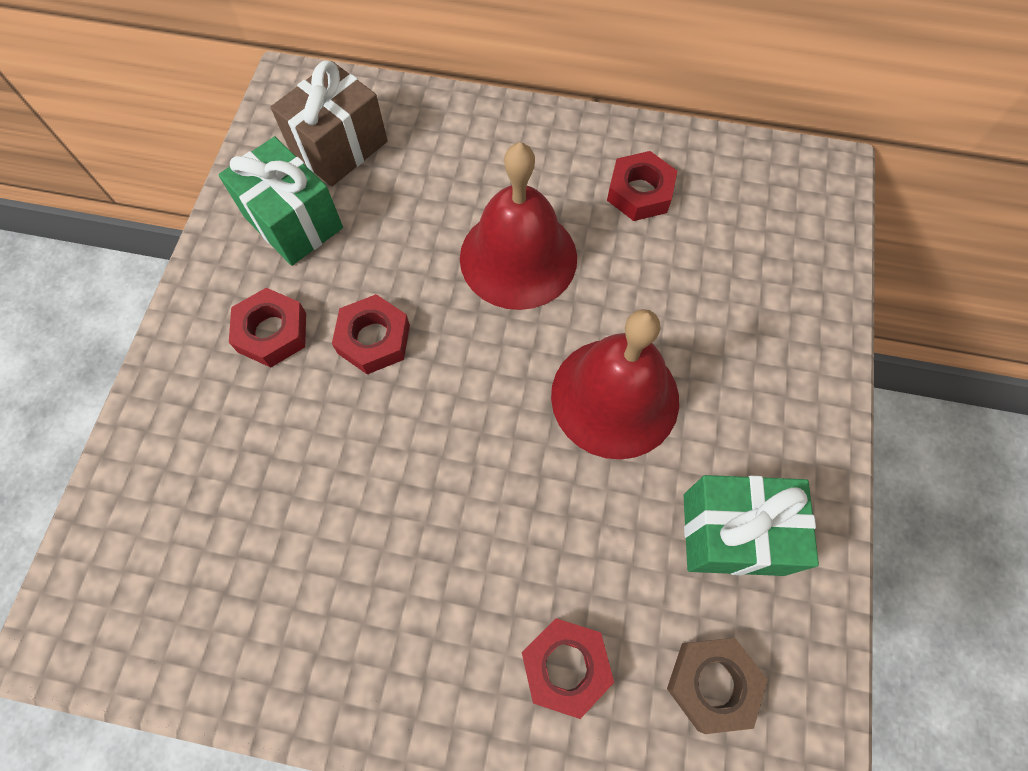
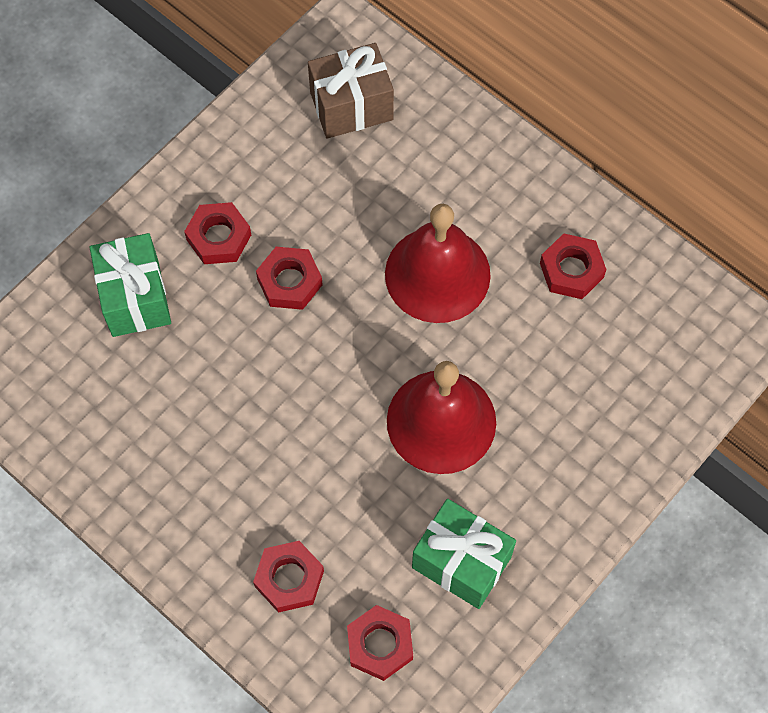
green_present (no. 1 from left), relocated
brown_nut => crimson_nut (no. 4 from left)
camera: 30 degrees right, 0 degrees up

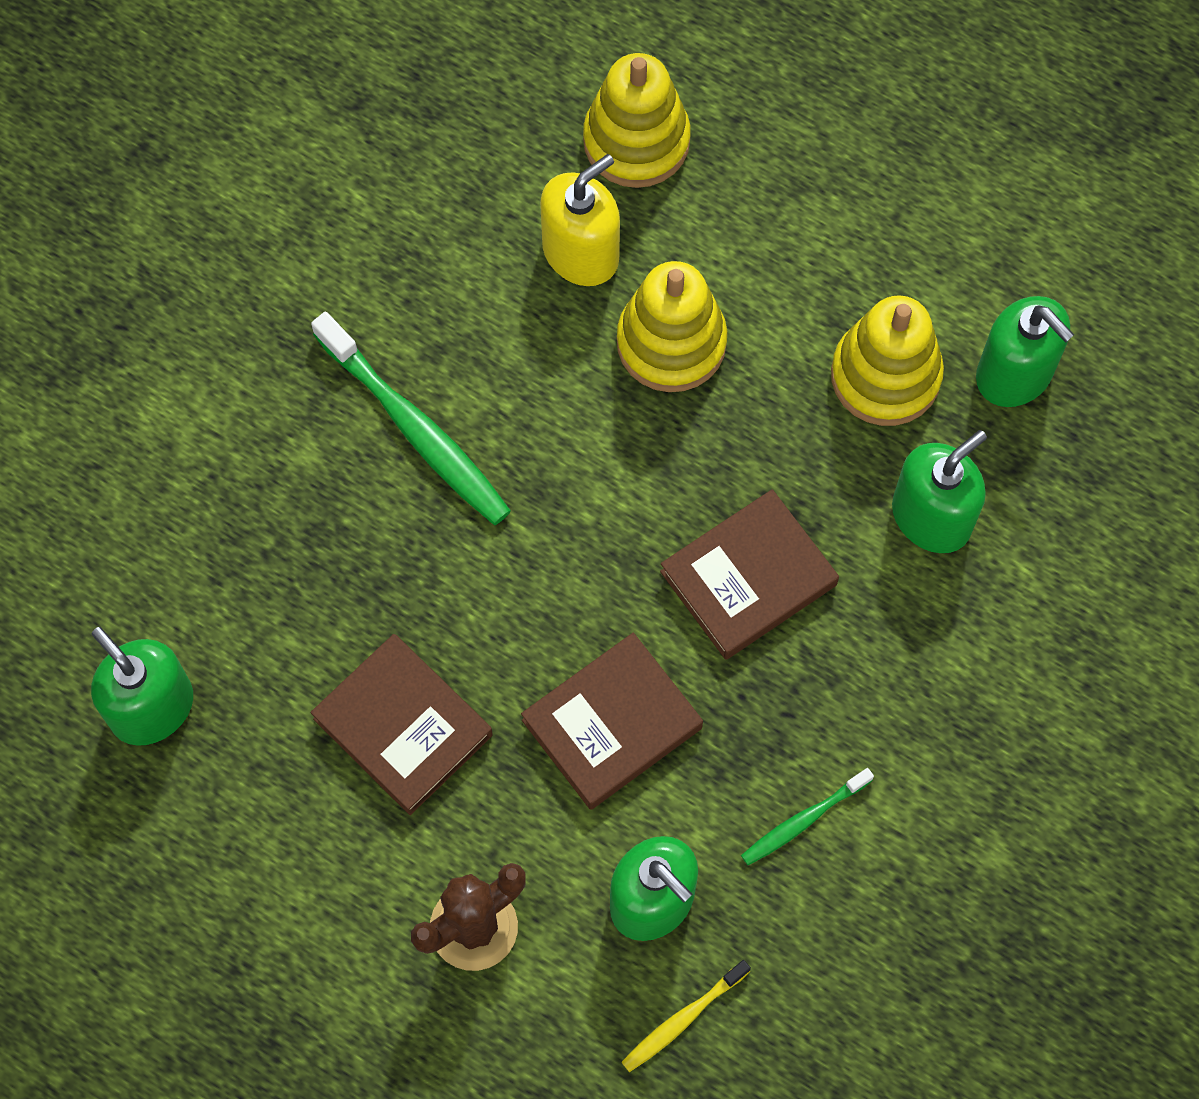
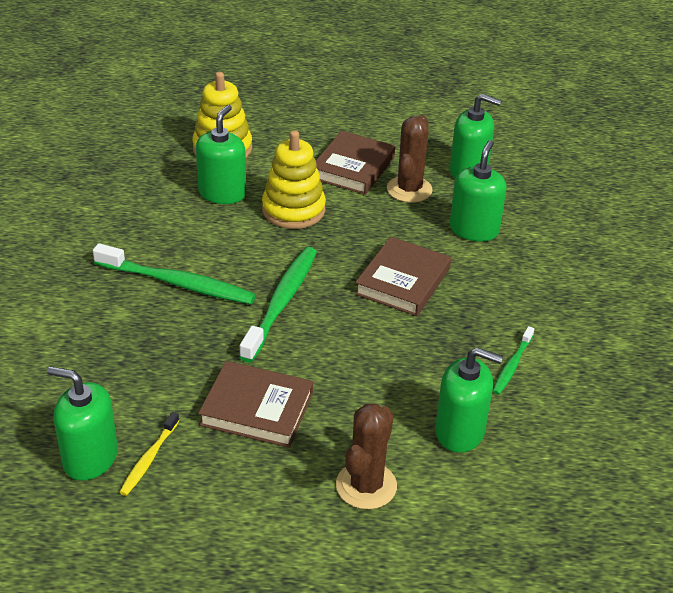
nothing => green_toothbrush (no. 2 from left)
brown_book (no. 2 from left), relocated
golden_toothbrush, relocated
golden_stacking_toy (no. 3 from left) => brown_cactus (no. 2 from left)
golden_pump_bottle => green_pump_bottle (no. 2 from left)
camera: 30 degrees left, 30 degrees down

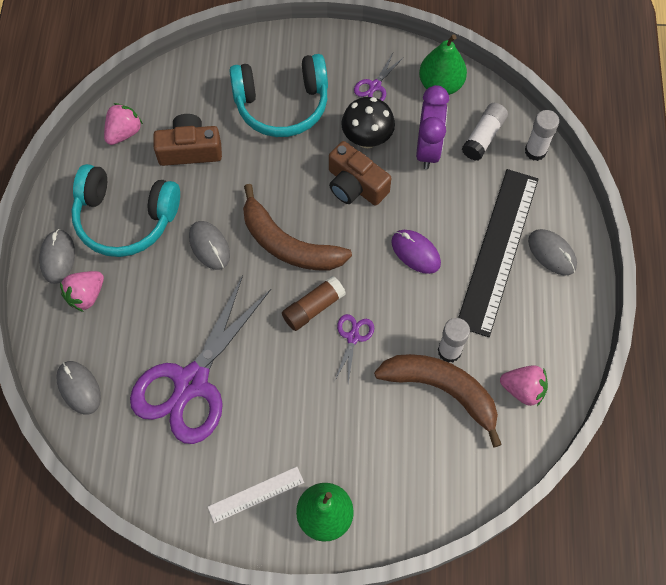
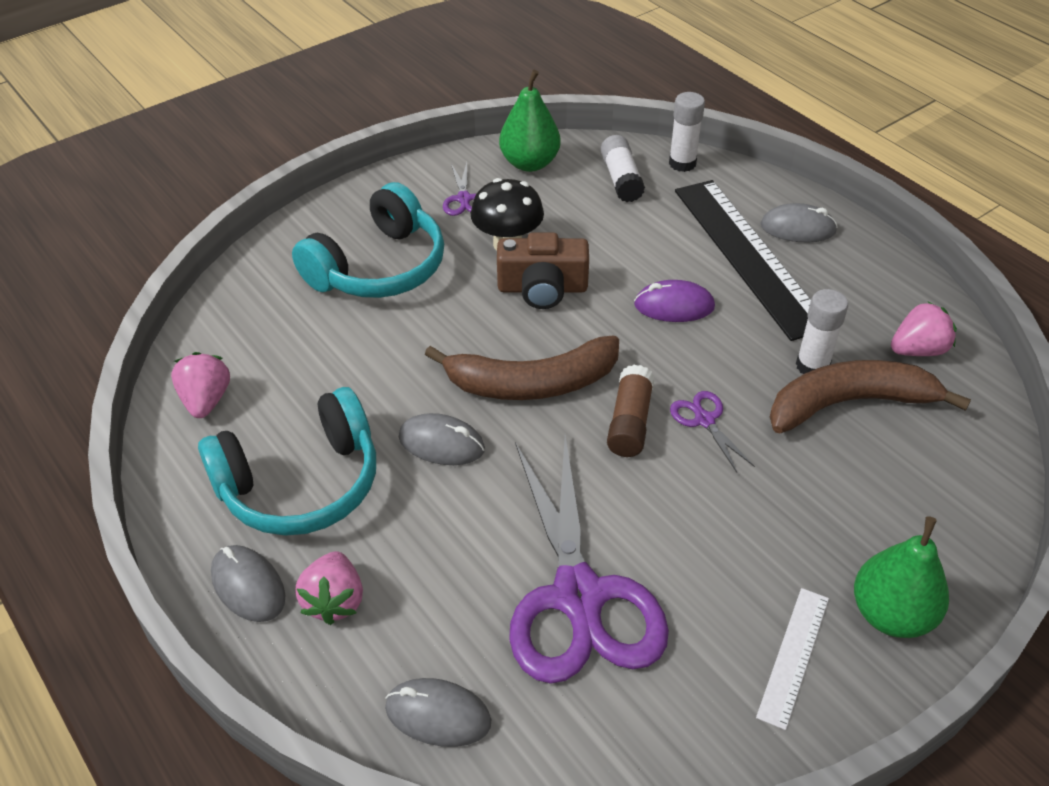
brown_camera (no. 1 from left) => nothing
purple_bedside_clock => nothing
camera: 40 degrees left, 20 degrees down

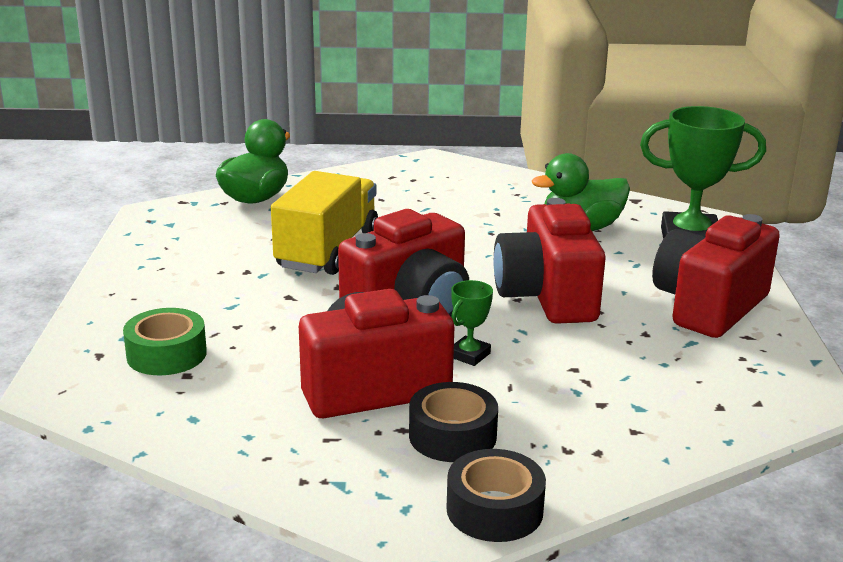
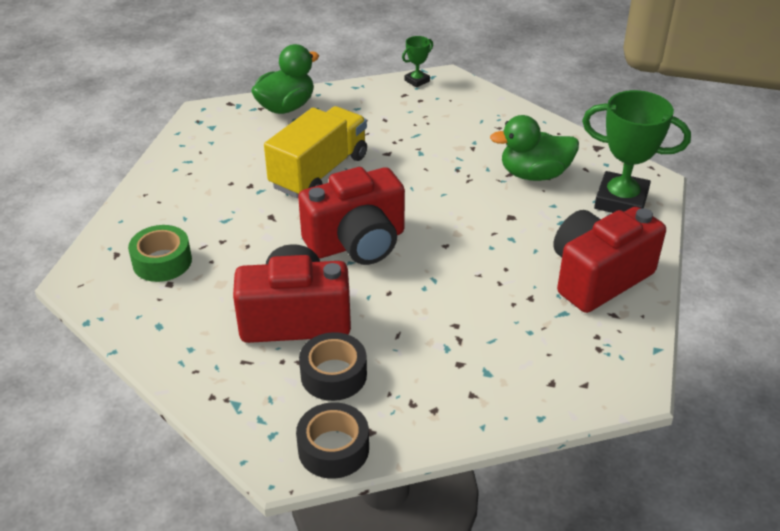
crimson_camera (no. 3 from left) => nothing
green_trophy (no. 1 from left), relocated
camera: 15 degrees right, 15 degrees up

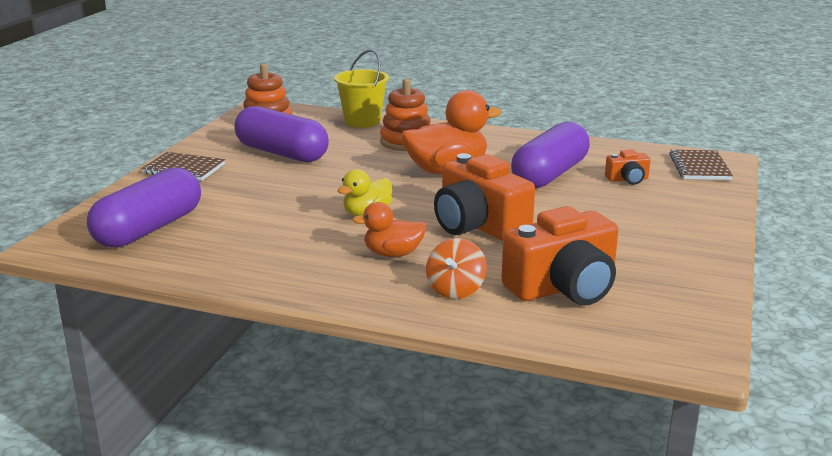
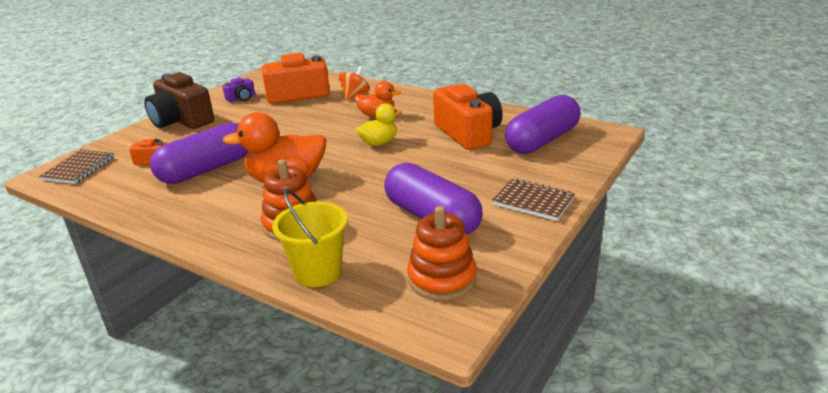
nothing => brown_camera
nothing => purple_camera
bright_orange_camera (no. 1 from left in the first image) => bright_orange_camera (no. 3 from left), relocated
camera: 165 degrees left, 5 degrees up

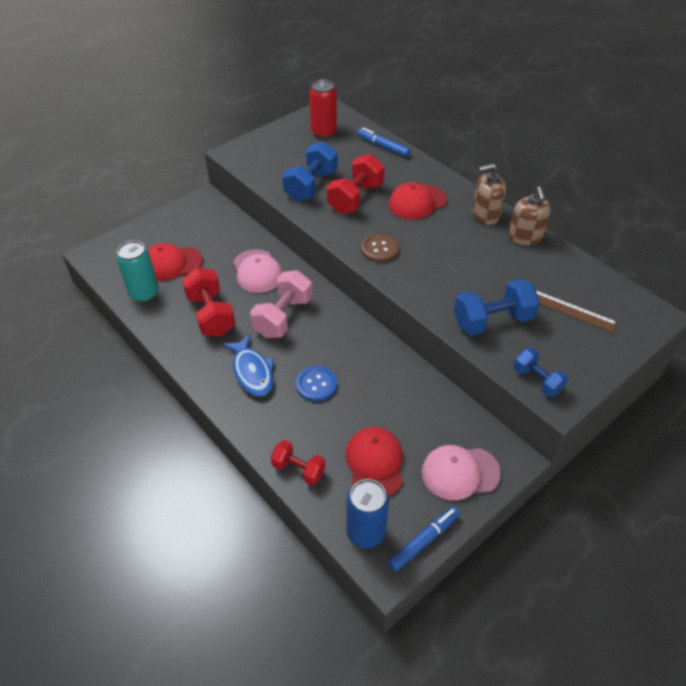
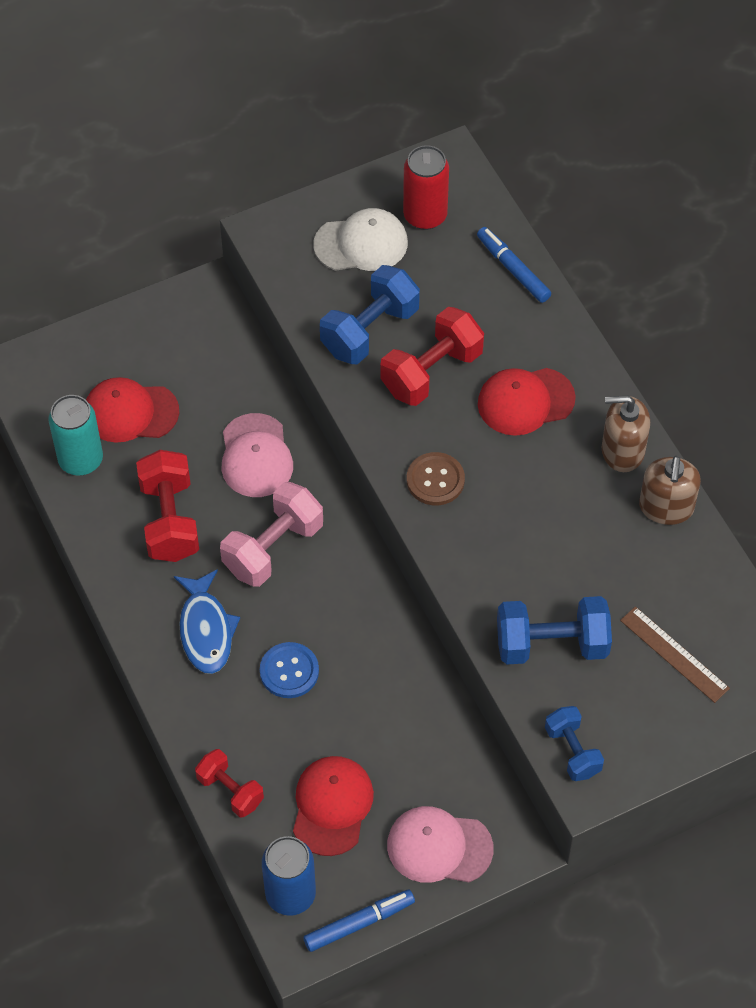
nothing => pure_white_baseball_cap
camera: 15 degrees right, 10 degrees up

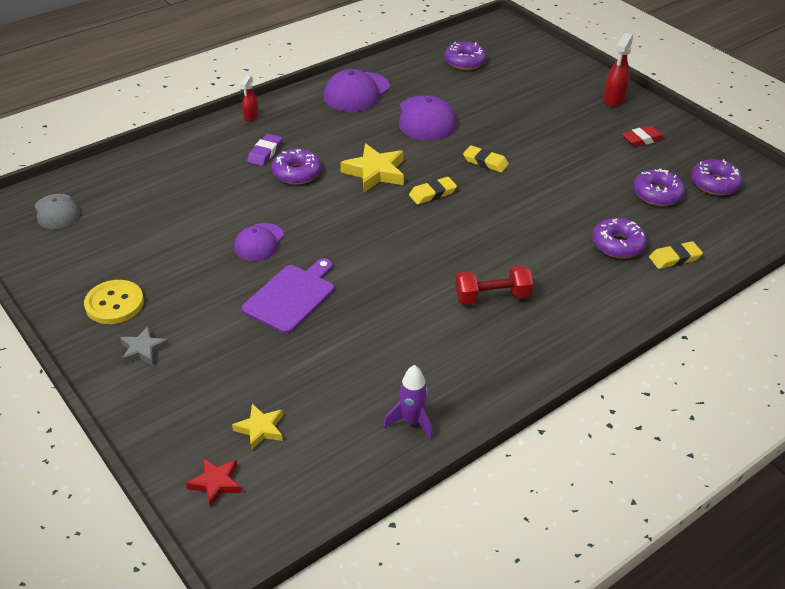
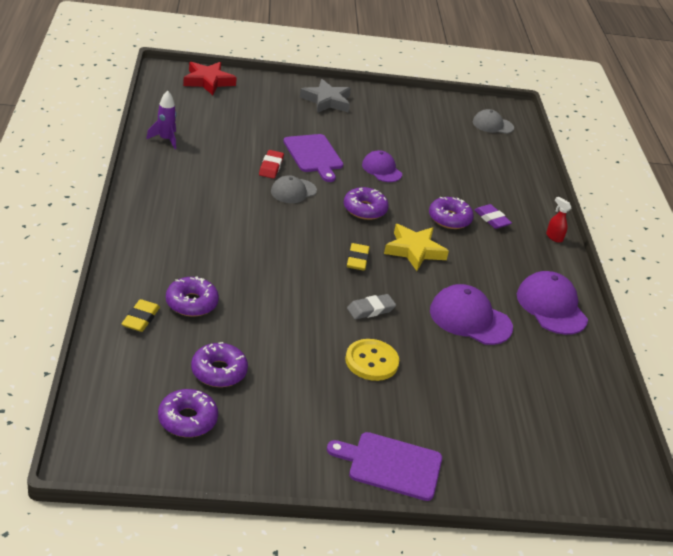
golden_star_shape (no. 1 from left) => nothing
crimson_hand_weight => nothing
nothing => grey_baseball_cap (no. 1 from left)
golden_shirt_button, relocated
purple_donut (no. 2 from left in the first image) => purple_donut (no. 4 from left), relocated
crimson_pencil_eraser, relocated
crimson_sprayer (no. 2 from left) => purple_bread_board (no. 2 from left)
golden_pencil_eraser (no. 2 from left) => grey_pencil_eraser
grey_star_shape, x1.69
crimson_star_shape, x1.69
camera: 120 degrees right, 5 degrees down

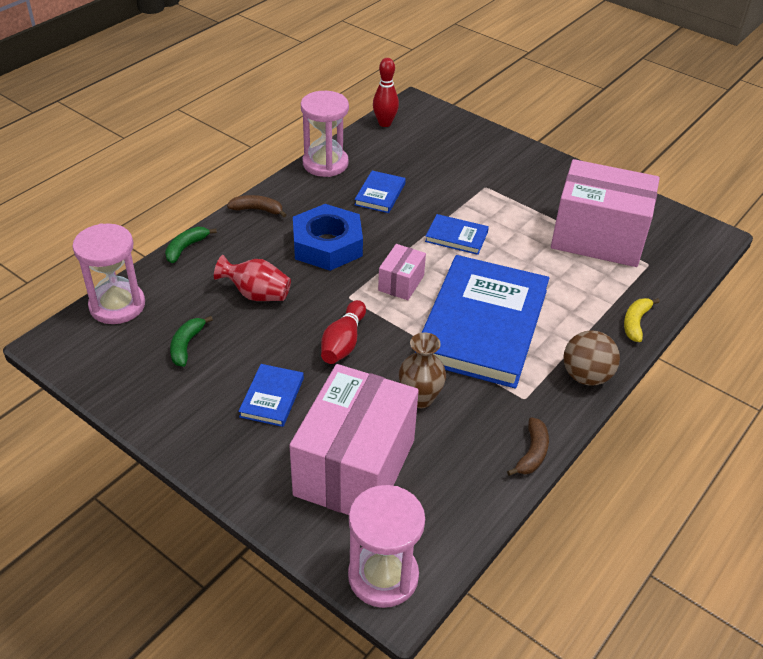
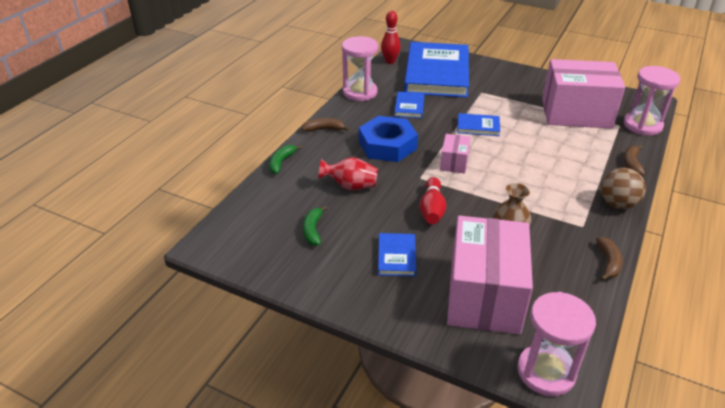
rosy_hourglass (no. 1 from left in the first image) => rosy_hourglass (no. 3 from left), relocated
royal_blue_book (no. 4 from left in the first image) => royal_blue_book (no. 3 from left), relocated
golden_toy_banana => brown_toy_banana (no. 3 from left)
camera: 10 degrees left, 5 degrees down

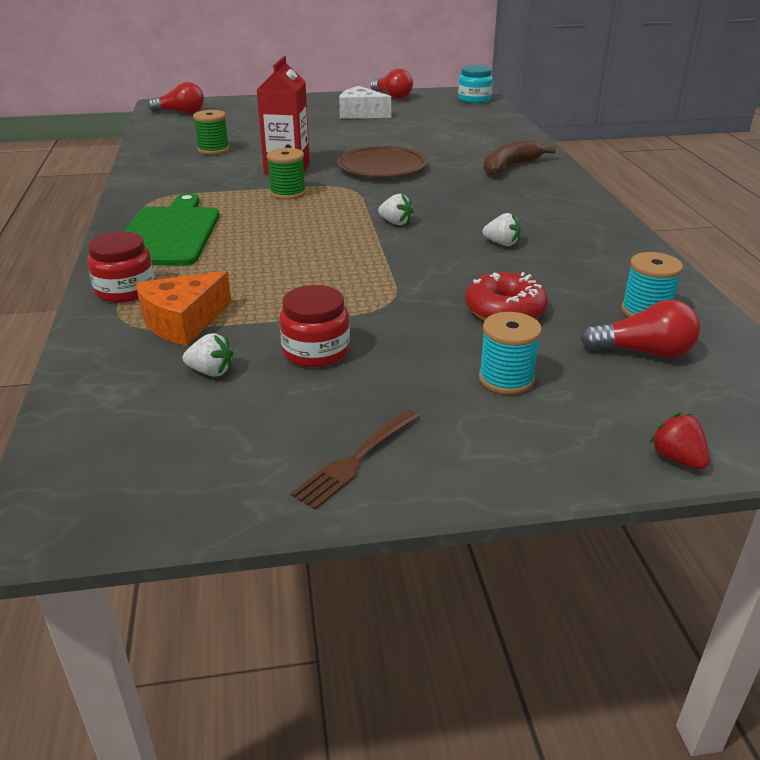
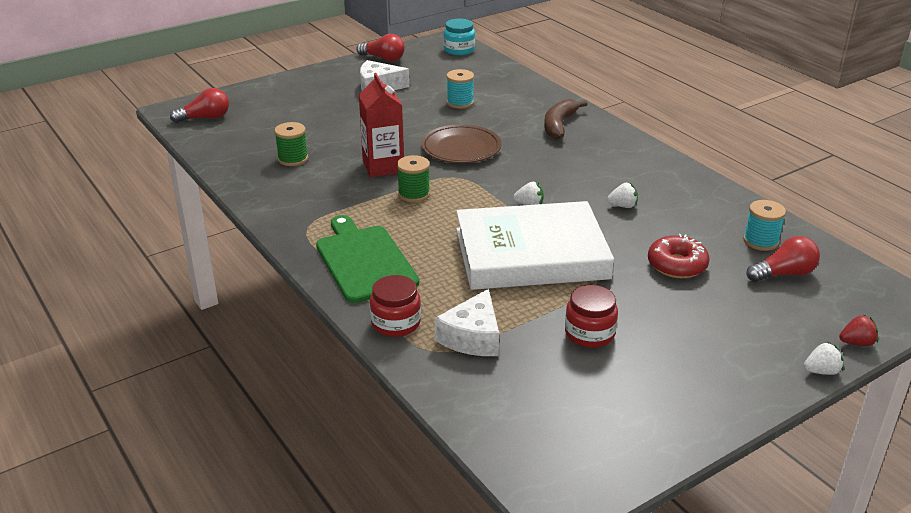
brown_fork => nothing
nothing => pure_white_book
pure_white_berry (no. 1 from left in the first image) => pure_white_berry (no. 3 from left), relocated
teal_spool (no. 1 from left), relocated
bright_orange_cheese_wedge => pure_white_cheese_wedge (no. 2 from left)
crimson_berry, 135 degrees clockwise
camera: 25 degrees left, 0 degrees up

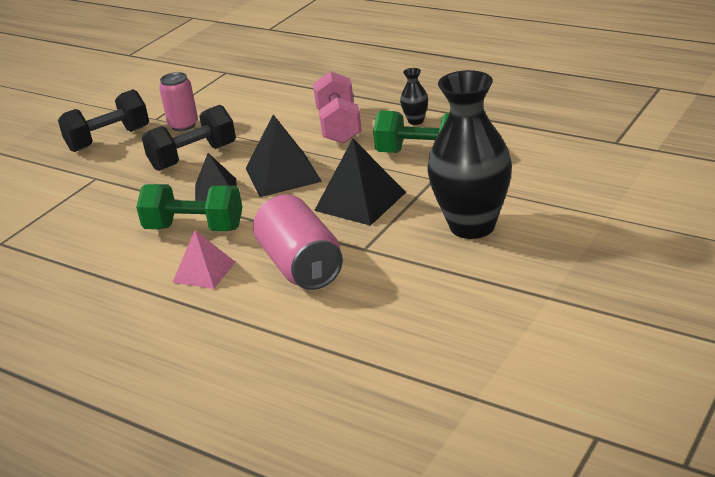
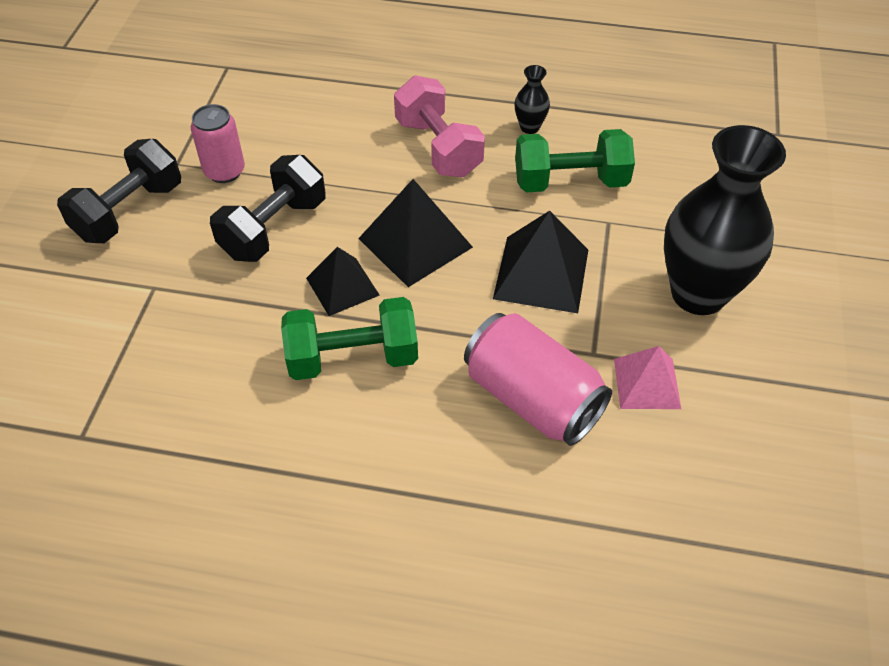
rosy_solid_pyramid, relocated
camera: 25 degrees left, 20 degrees up

